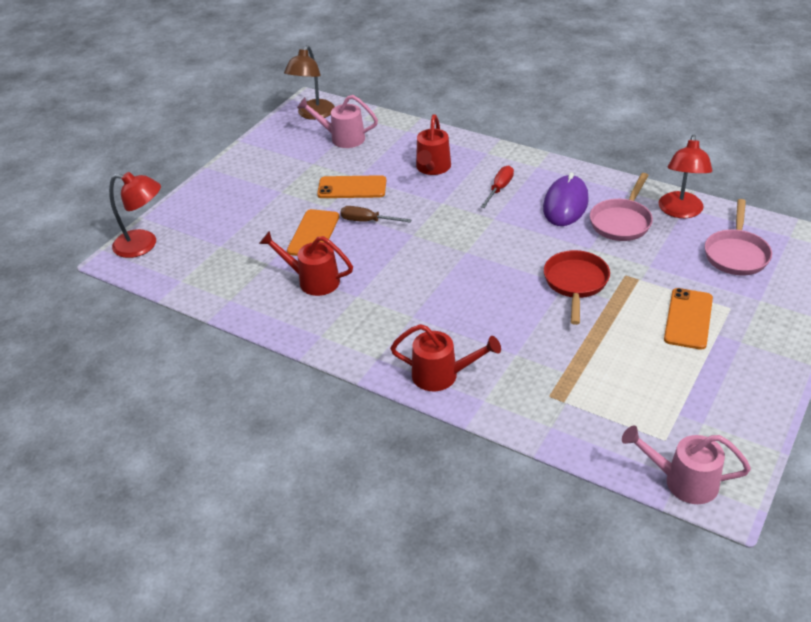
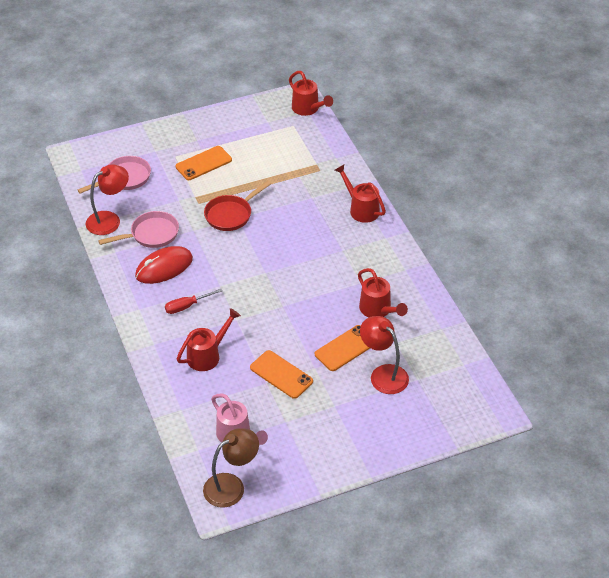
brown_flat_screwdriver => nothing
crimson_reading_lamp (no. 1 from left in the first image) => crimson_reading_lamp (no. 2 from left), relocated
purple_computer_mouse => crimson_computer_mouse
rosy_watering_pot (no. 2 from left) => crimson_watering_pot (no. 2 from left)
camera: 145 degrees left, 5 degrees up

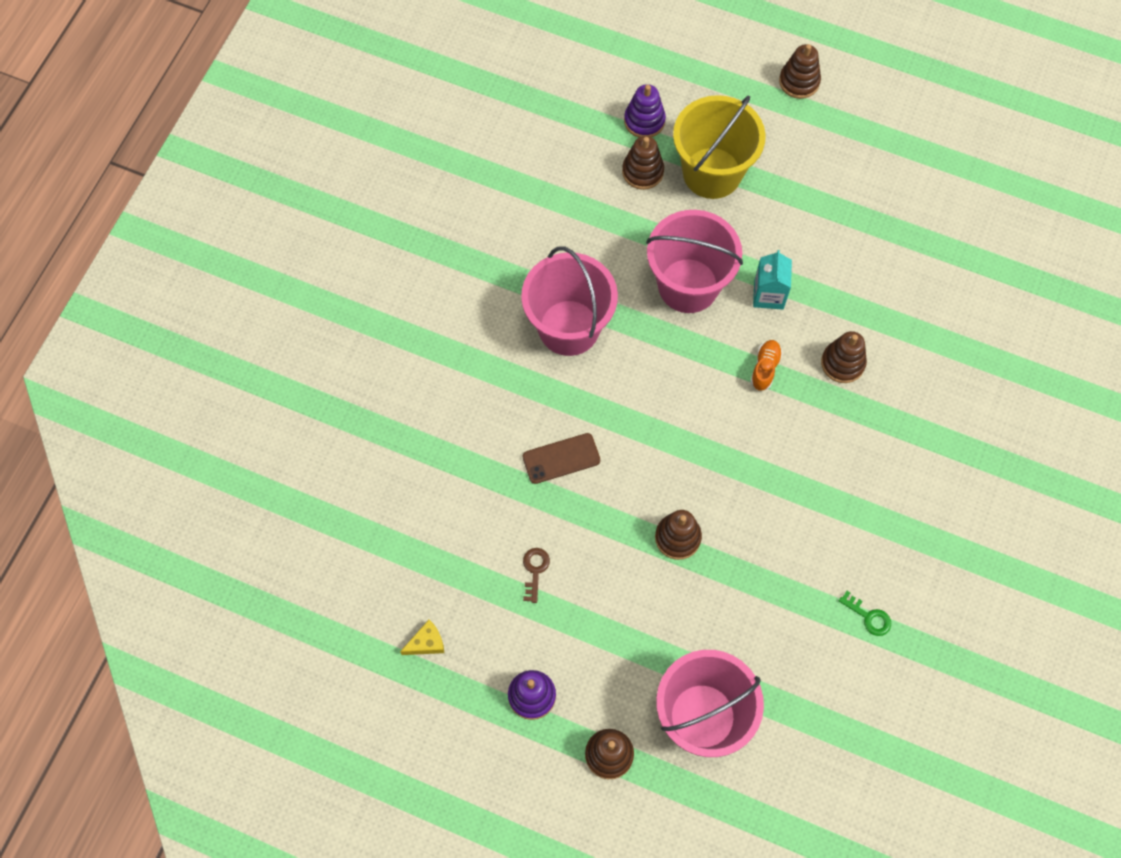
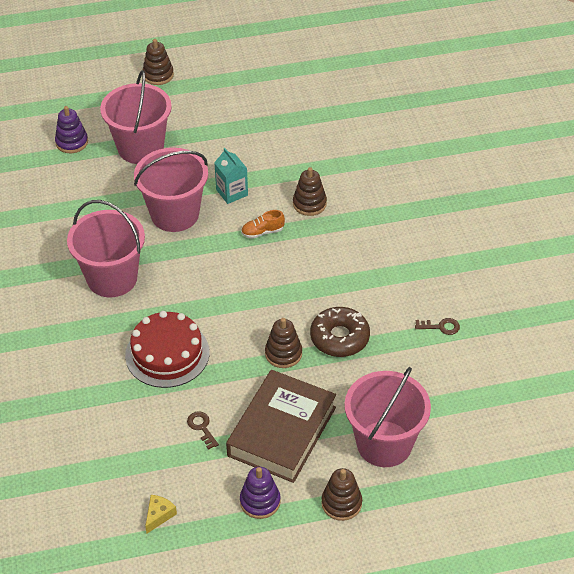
brown_stacking_toy (no. 2 from left) => nothing
nothing => brown_book
nothing => brown_donut
brown_phone => crimson_cake
golden_sand_bucket => rosy_sand_bucket (no. 2 from left)
green_latchkey => brown_latchkey (no. 2 from left)
bright_orange_lace-up_shoe, 90 degrees counterclockwise
camera: 35 degrees left, 20 degrees down

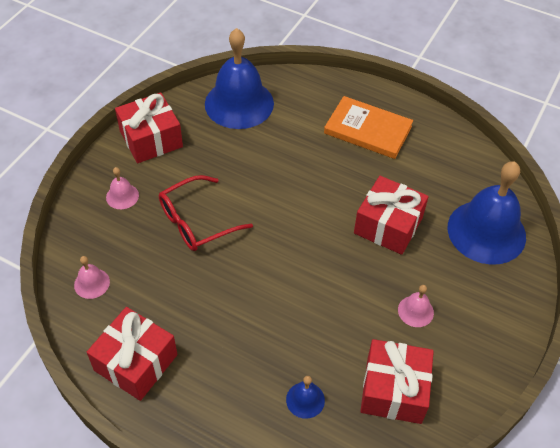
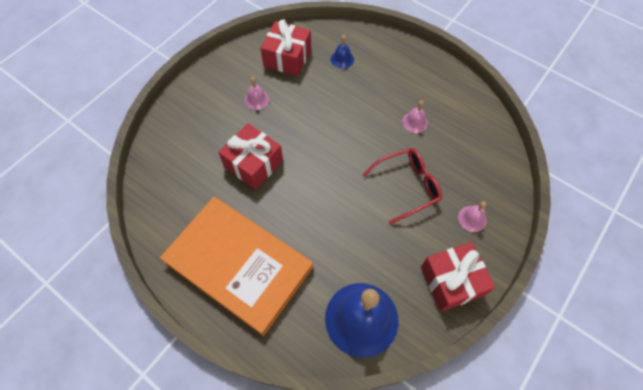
crimson_present (no. 1 from left) => nothing
royal_blue_hand_bell (no. 3 from left) => nothing
rosy_hand_bell (no. 1 from left in the first image) => rosy_hand_bell (no. 2 from left), relocated
bright_orange_book, x1.69
camera: 170 degrees left, 10 degrees up

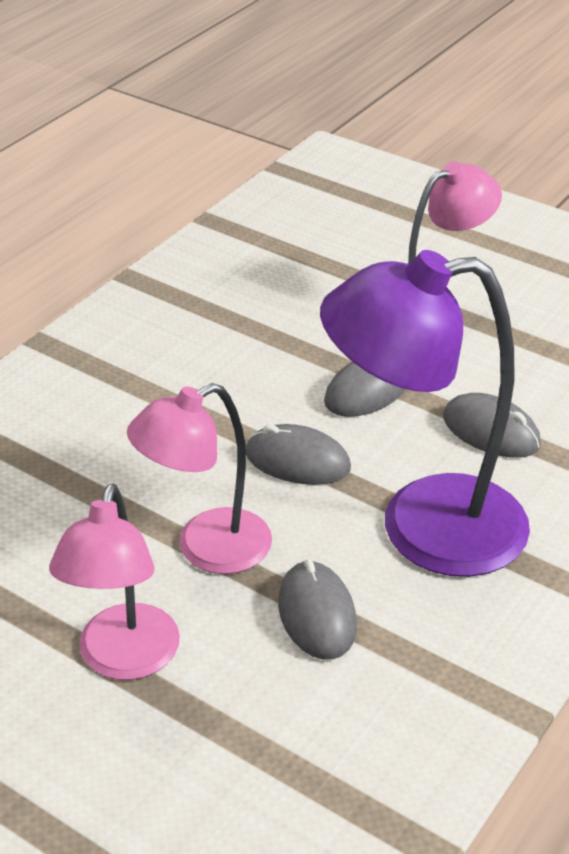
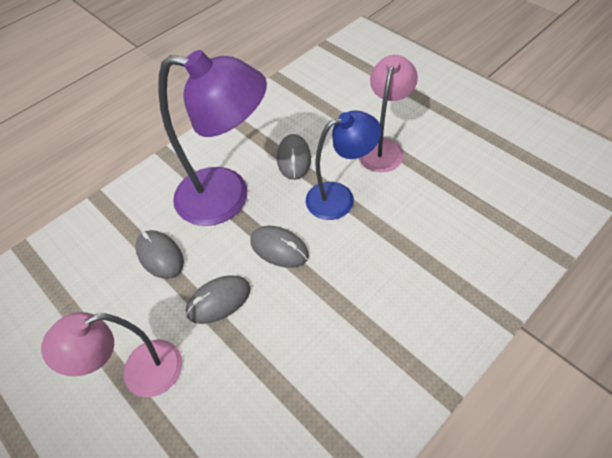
rosy_reading_lamp (no. 2 from left) => royal_blue_reading_lamp
camera: 165 degrees left, 15 degrees up

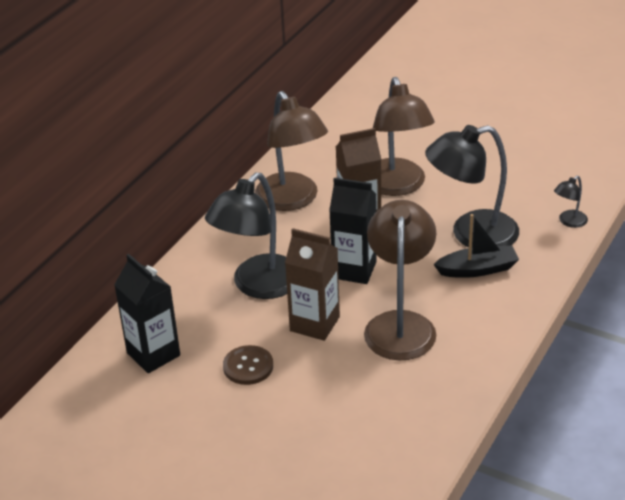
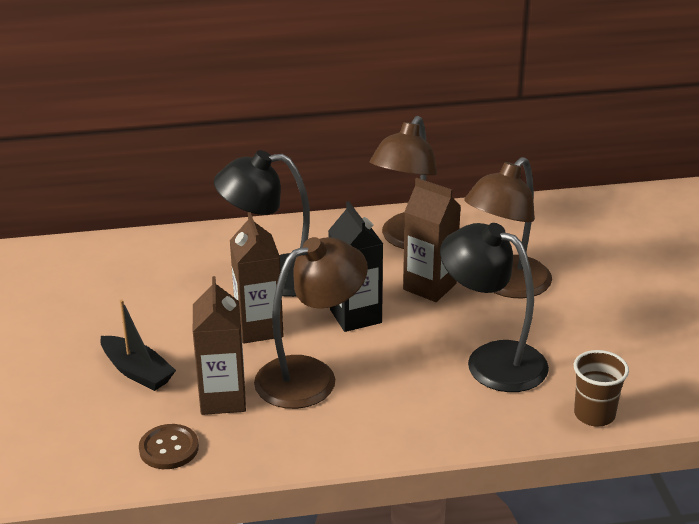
ebony_carton (no. 1 from left) => nothing
nothing => brown_carton (no. 1 from left)
brown_shirt_button, relocated
ebony_sailboat, relocated
ebony_reading_lamp (no. 3 from left) => brown_cup
camera: 50 degrees right, 5 degrees down

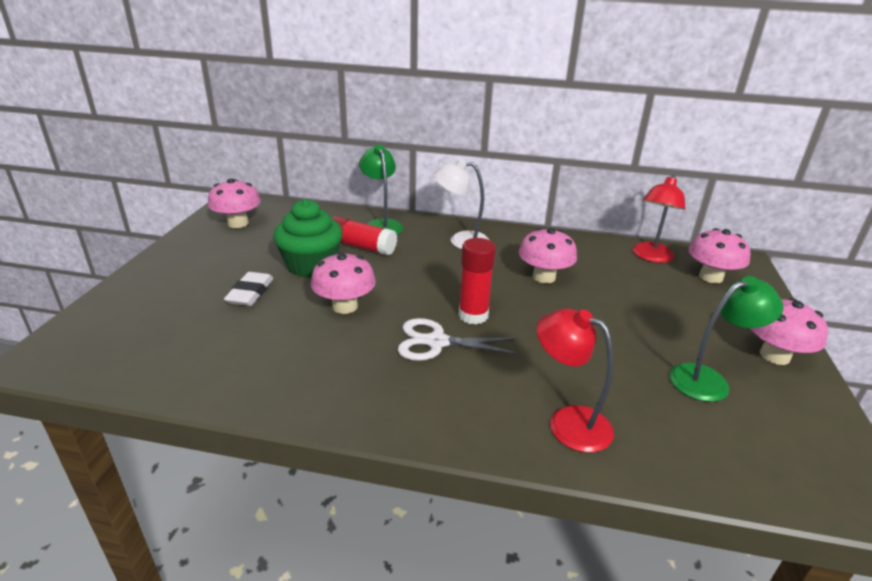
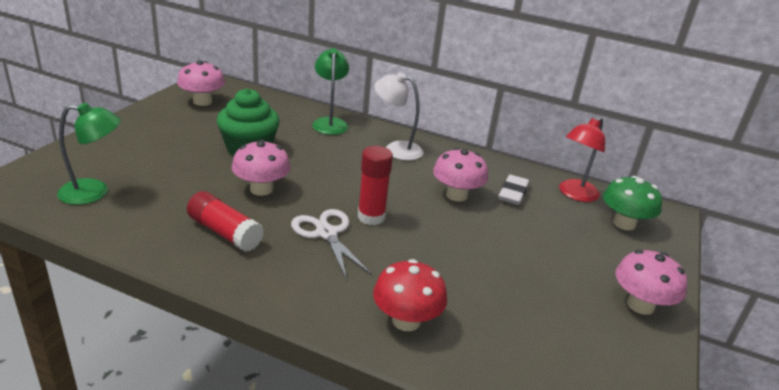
pure_white_pencil_eraser, relocated
crimson_glue (no. 1 from left), relocated
green_reading_lamp (no. 2 from left in the first image) => green_reading_lamp (no. 1 from left), relocated
crimson_reading_lamp (no. 1 from left) => crimson_toadstool
rosy_toadstool (no. 4 from left) => green_toadstool
pure_white_shears, 45 degrees clockwise
camera: 10 degrees right, 0 degrees up

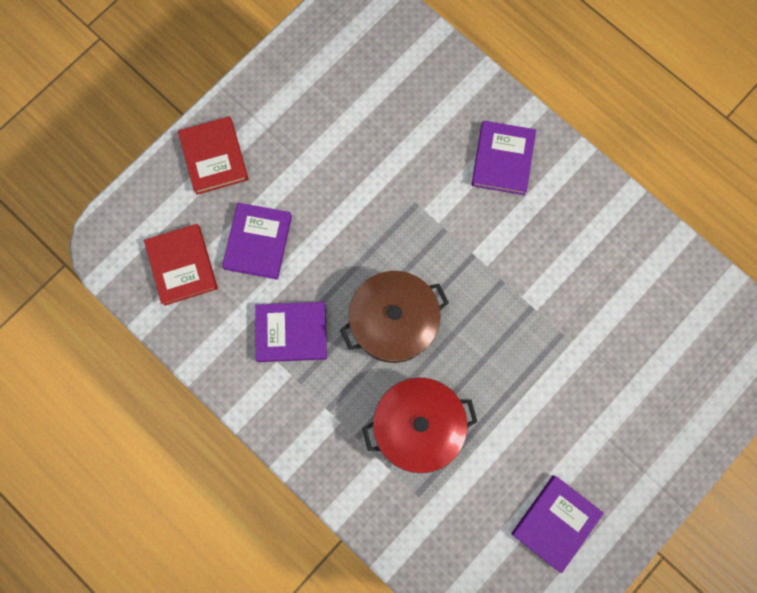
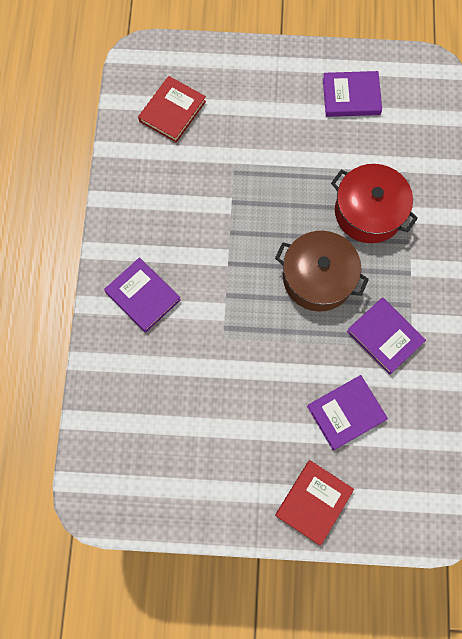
crimson_book (no. 1 from left), relocated
purple_book (no. 3 from left in the first image) => purple_book (no. 1 from left), 75 degrees clockwise
camera: 130 degrees left, 5 degrees down

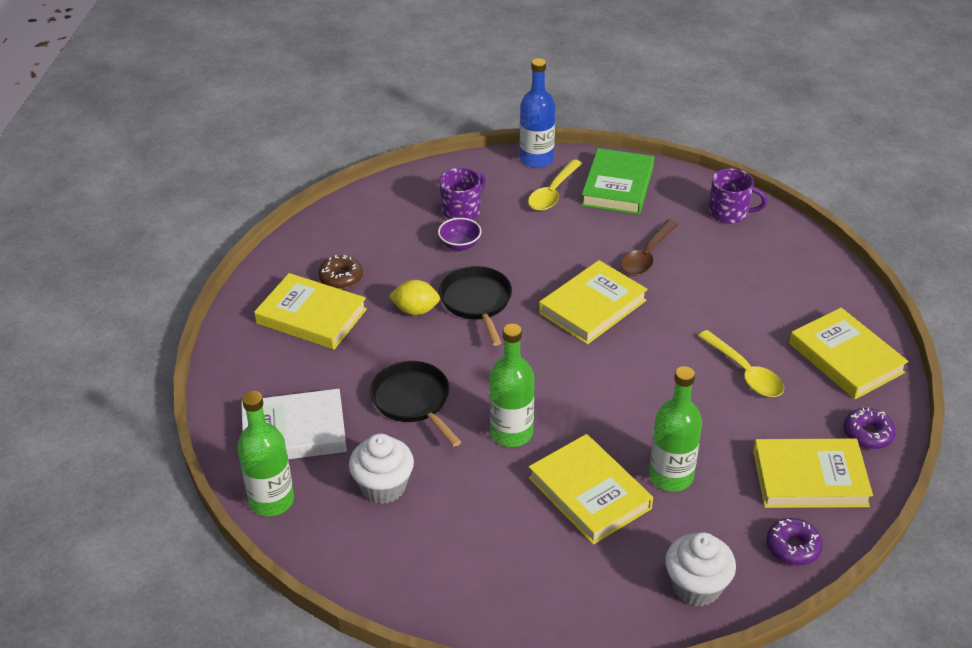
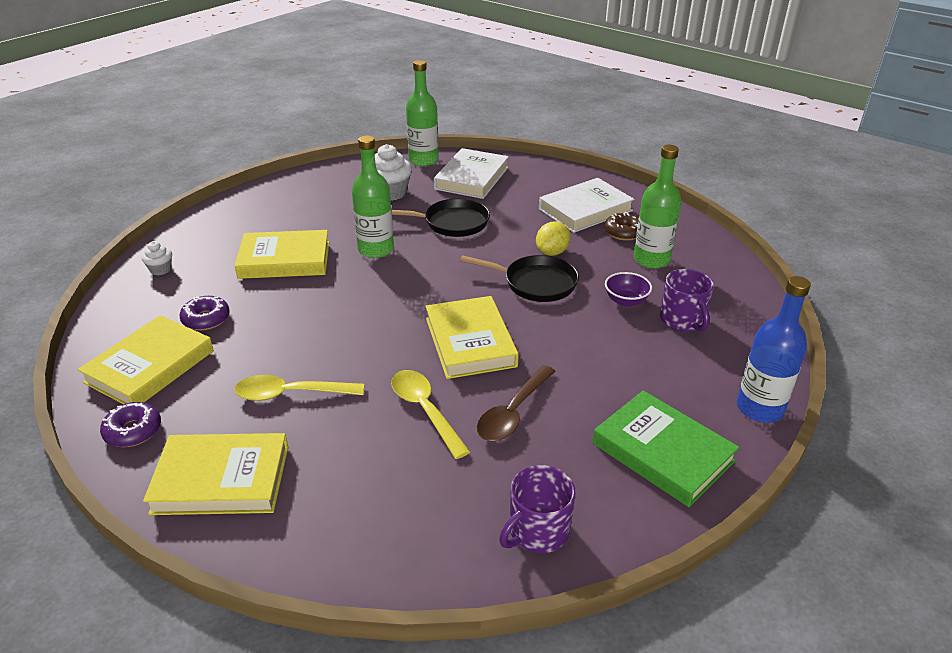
golden_spoon (no. 1 from left in the first image) => golden_spoon (no. 2 from left), relocated
green_drink_bottle (no. 3 from left), relocated
purple_donut (no. 1 from left in the first image) => purple_donut (no. 2 from left), relocated
golden_book (no. 1 from left) => pure_white_book (no. 2 from left)
brown_spoon, 120 degrees counterclockwise
pure_white_fairy_cake (no. 2 from left in the first image) => pure_white_fairy_cake (no. 1 from left), x0.54
camera: 120 degrees right, 5 degrees down

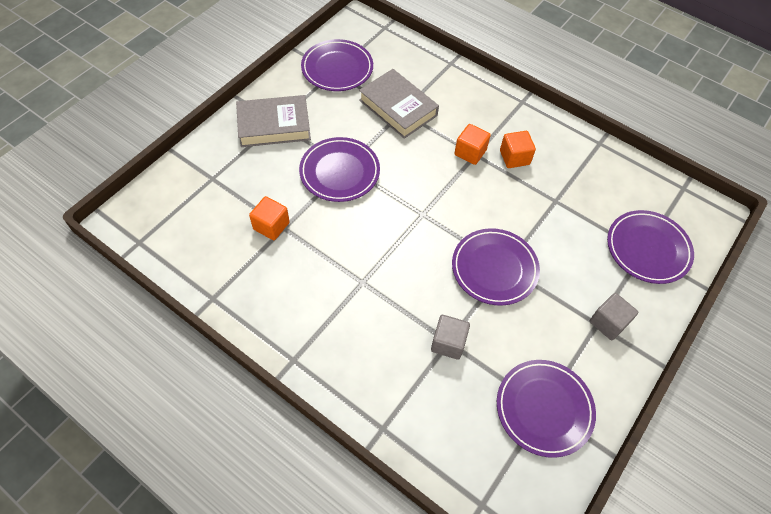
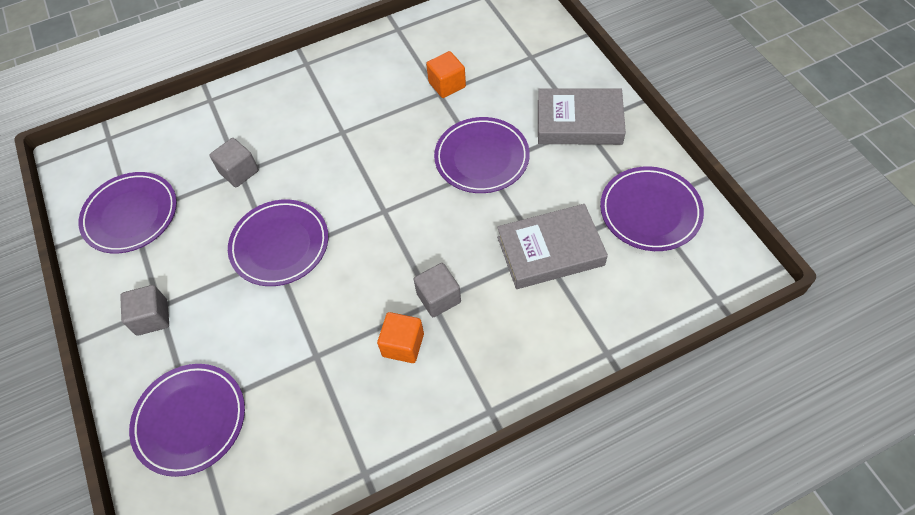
bright_orange_block (no. 2 from left) => grey_block (no. 3 from left)
grey_book (no. 1 from left in the first image) => grey_book (no. 2 from left), 75 degrees clockwise
camera: 125 degrees right, 0 degrees up

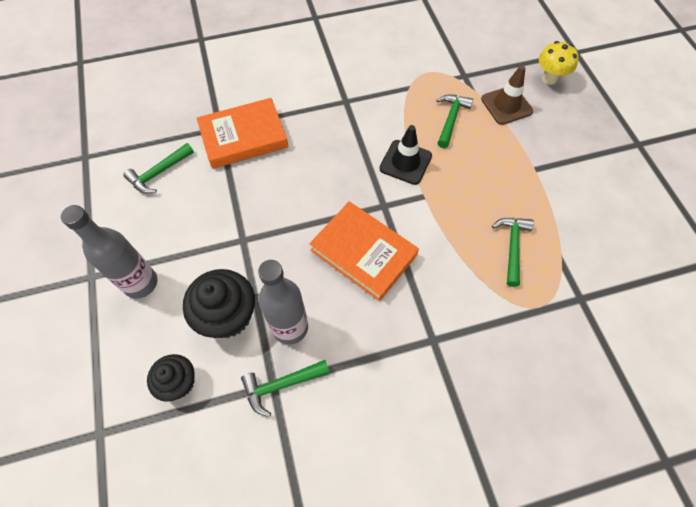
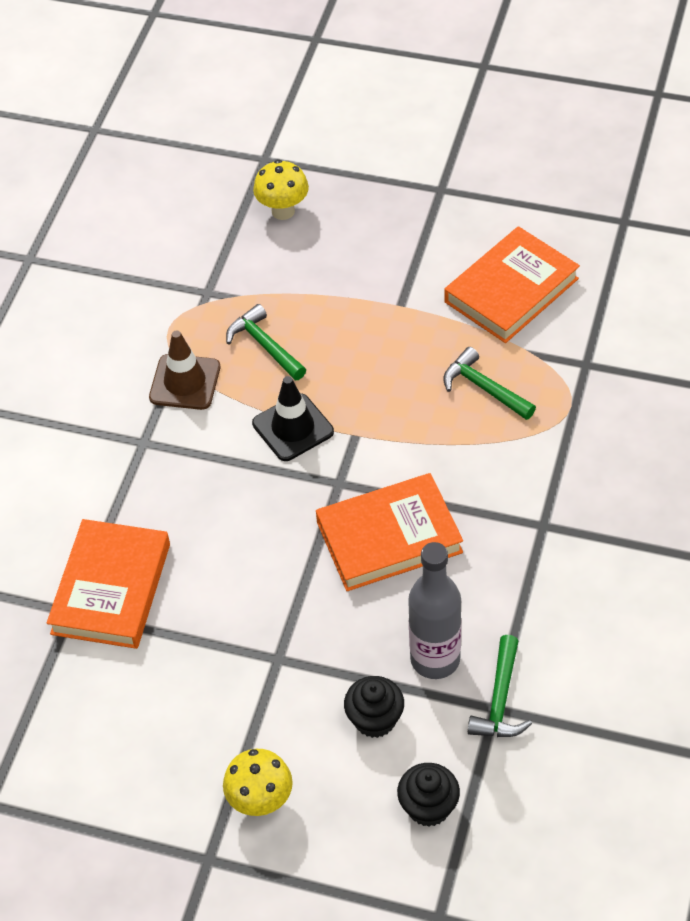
green_hammer (no. 1 from left) => nothing
nothing => bright_orange_book (no. 3 from left)
brown_road_cone, relocated
grey_drink_bottle (no. 1 from left) => golden_toadstool (no. 1 from left)
ebony_fairy_cake (no. 2 from left in the first image) => ebony_fairy_cake (no. 1 from left), x0.63
camera: 55 degrees left, 10 degrees down

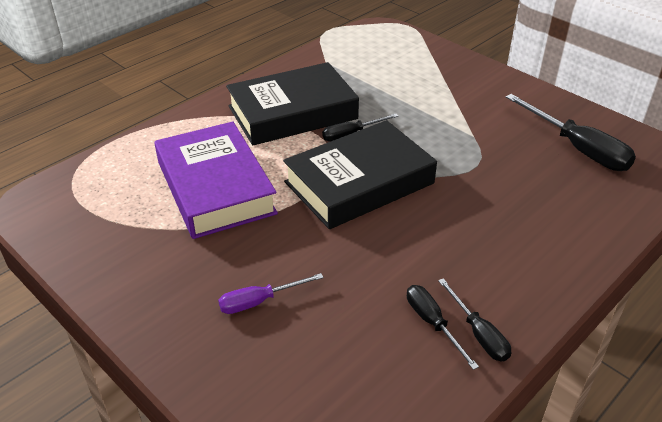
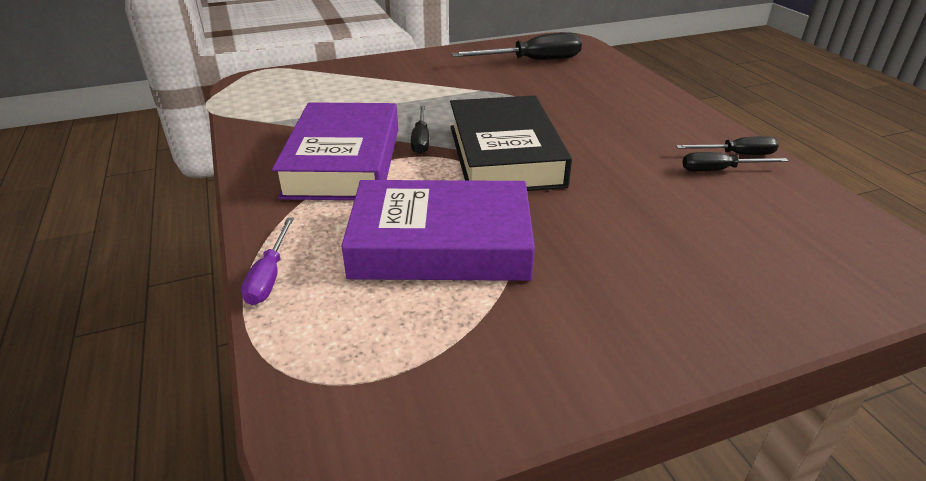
purple_flat_screwdriver, relocated
ebony_book (no. 1 from left) => purple_book (no. 1 from left)
camera: 65 degrees left, 5 degrees down

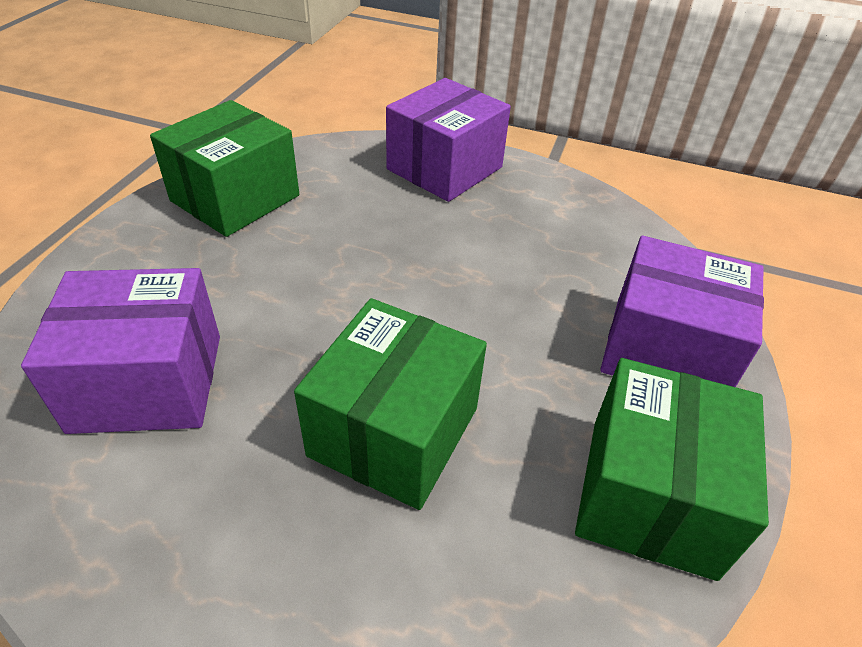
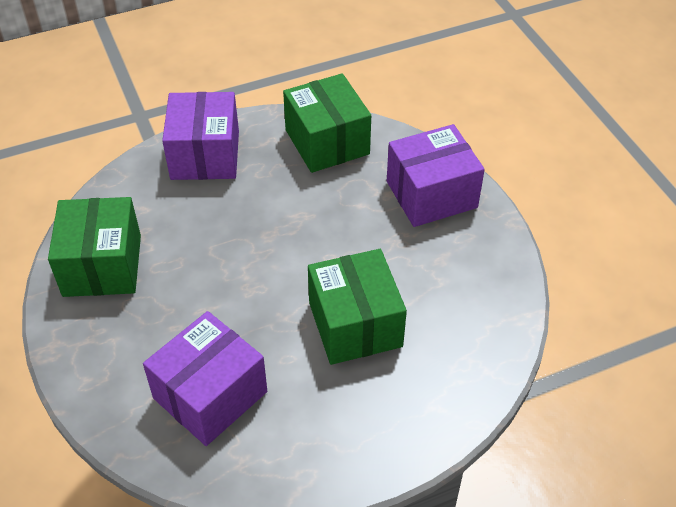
green_box (no. 3 from left in the first image) => green_box (no. 2 from left), relocated
camera: 40 degrees left, 5 degrees up

